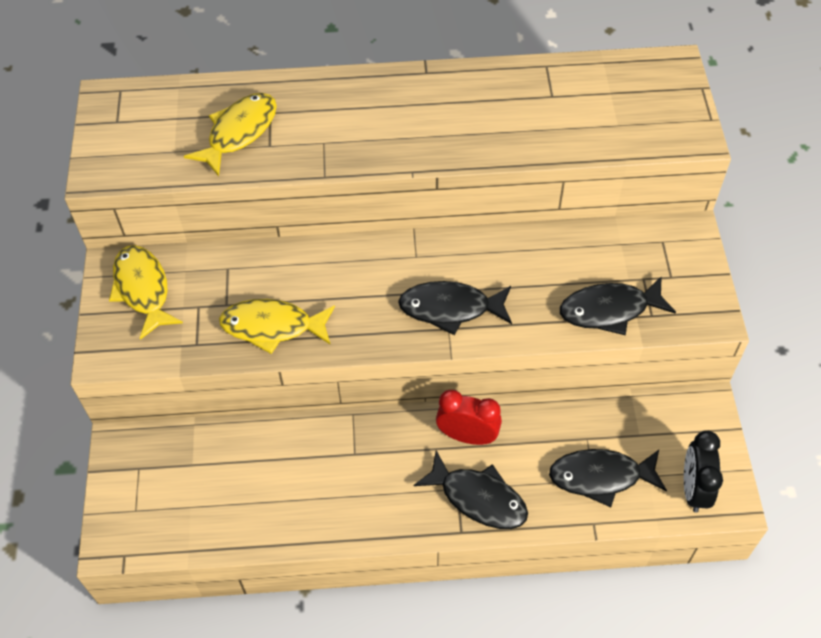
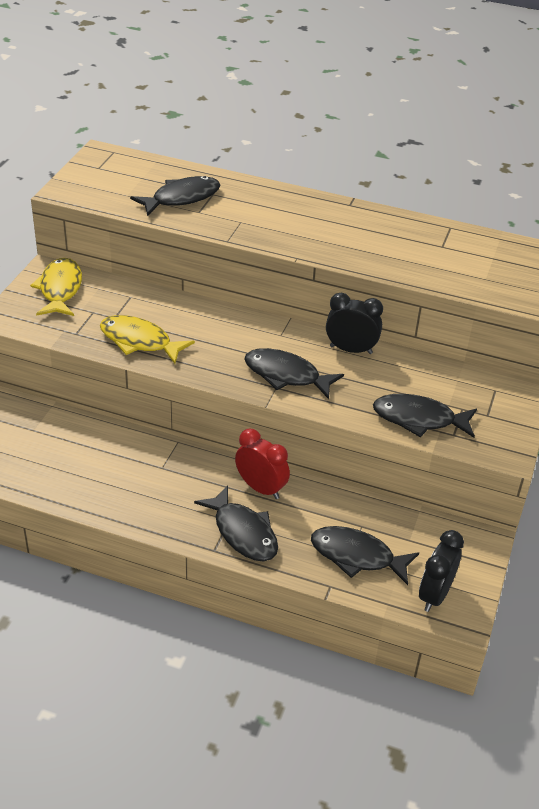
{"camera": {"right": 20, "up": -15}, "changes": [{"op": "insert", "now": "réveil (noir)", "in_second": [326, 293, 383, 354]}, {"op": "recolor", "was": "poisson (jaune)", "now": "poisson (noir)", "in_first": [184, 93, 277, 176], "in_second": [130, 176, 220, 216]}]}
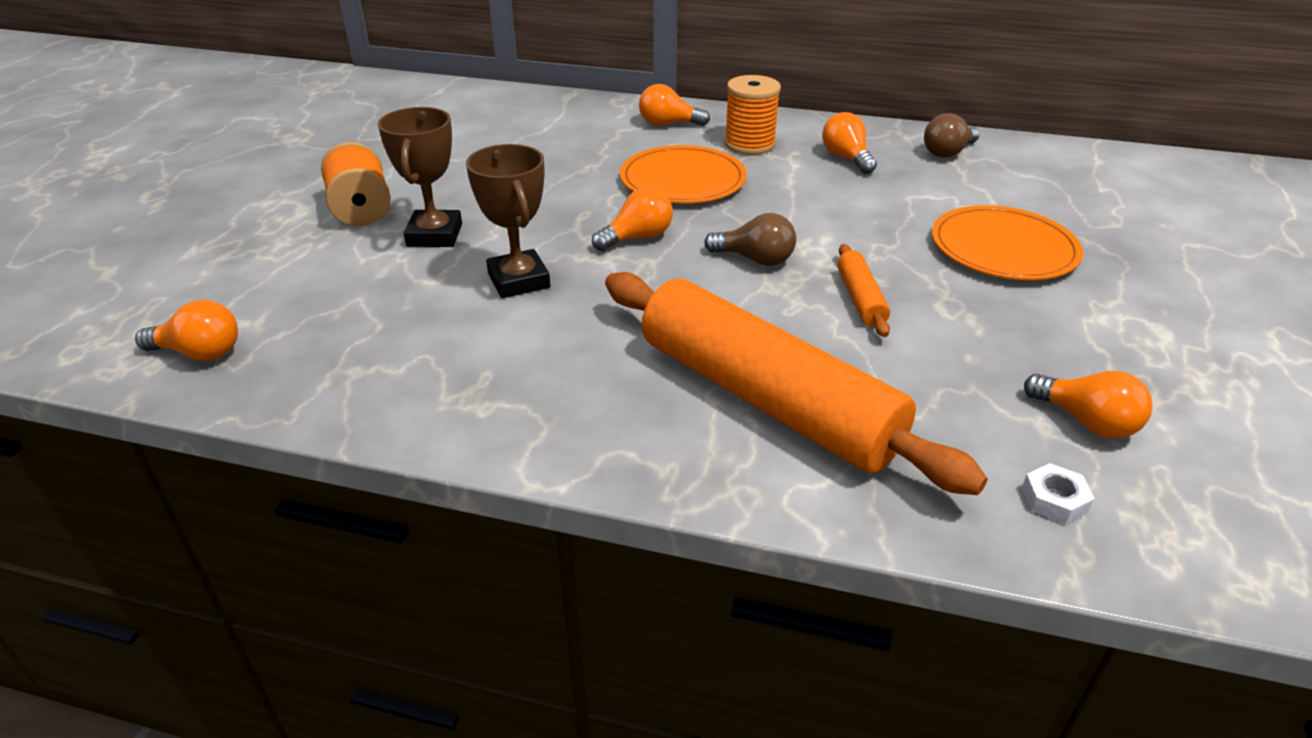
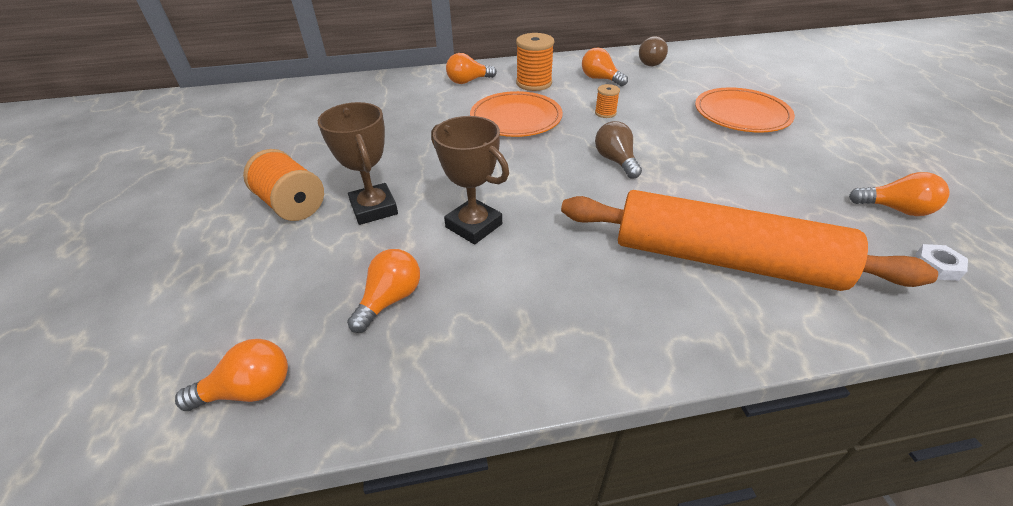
{"camera": {"right": -25, "up": 5}, "changes": [{"op": "delete", "was": "rouleau à pâtisserie (orange)", "in_first": [837, 244, 890, 337]}, {"op": "insert", "now": "bobine (orange)", "in_second": [595, 84, 620, 118]}, {"op": "move", "was": "ampoule (orange)", "in_first": [592, 187, 673, 251], "in_second": [347, 249, 420, 333]}, {"op": "rotate", "was": "ampoule (marron)", "in_first": [704, 213, 796, 266], "in_second": [595, 121, 642, 179], "clockwise": -105}]}
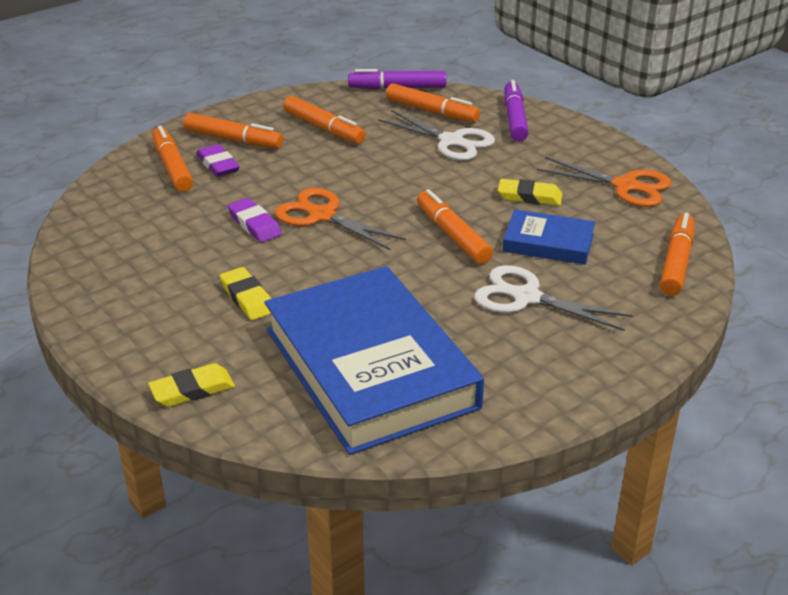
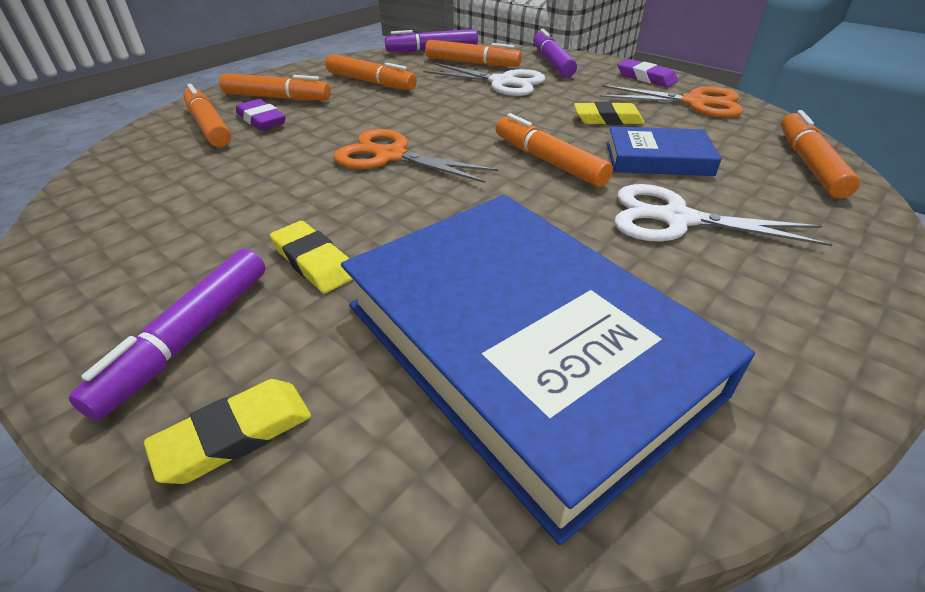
{"camera": {"right": -10, "up": 5}, "changes": [{"op": "insert", "now": "feutre (violet)", "in_second": [69, 249, 265, 420]}, {"op": "move", "was": "gomme (violet)", "in_first": [228, 198, 282, 243], "in_second": [618, 59, 678, 87]}]}
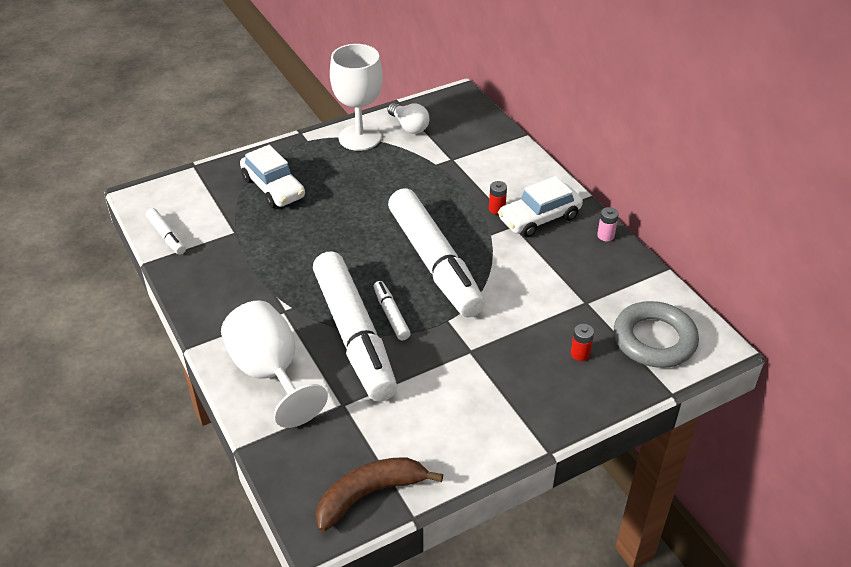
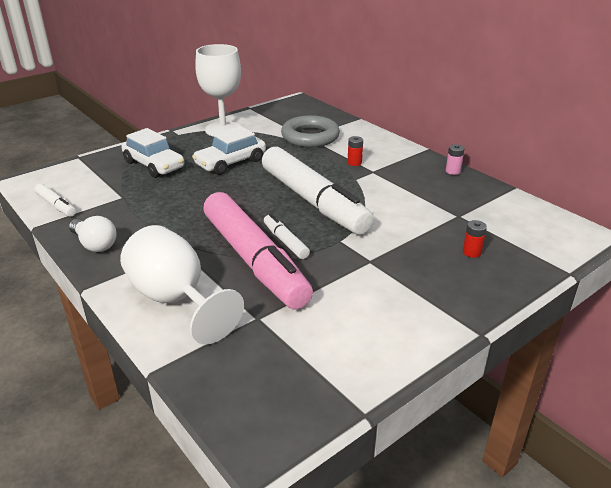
{"camera": {"right": -10, "up": -10}, "changes": [{"op": "delete", "was": "banane (marron)", "in_first": [316, 457, 443, 532]}, {"op": "move", "was": "ampoule (blanc)", "in_first": [387, 103, 429, 134], "in_second": [69, 216, 116, 252]}, {"op": "move", "was": "voiture (blanc)", "in_first": [498, 176, 583, 237], "in_second": [192, 126, 266, 175]}, {"op": "move", "was": "anneau (gris)", "in_first": [614, 301, 699, 368], "in_second": [281, 115, 340, 147]}, {"op": "recolor", "was": "feutre (blanc)", "now": "feutre (rose)", "in_first": [313, 251, 397, 402], "in_second": [203, 192, 313, 310]}]}
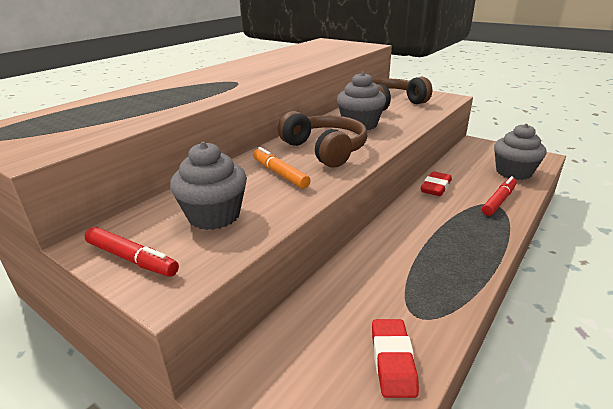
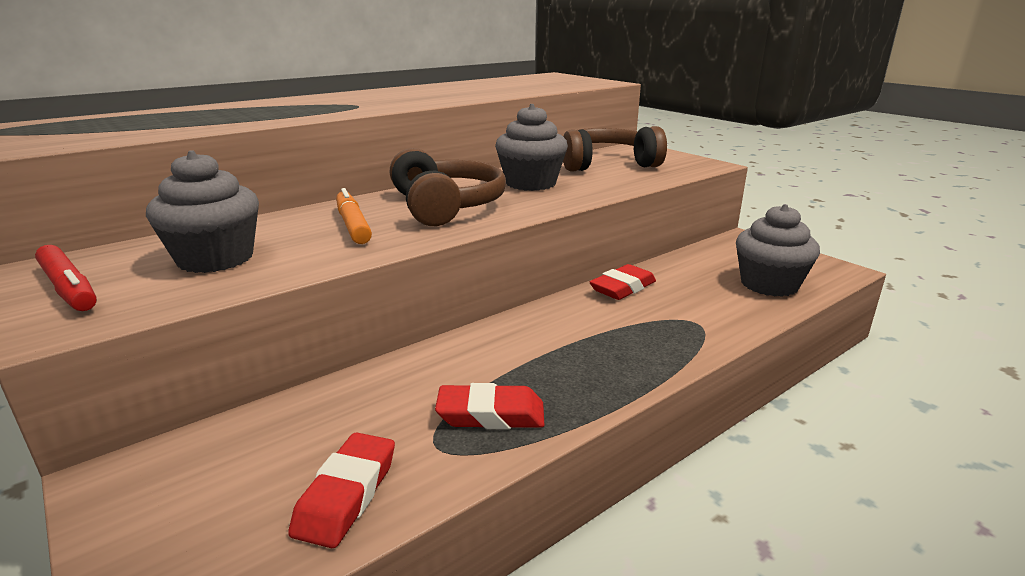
{"camera": {"right": 15, "up": -5}, "changes": [{"op": "delete", "was": "feutre (rouge)", "in_first": [482, 176, 517, 216]}, {"op": "insert", "now": "gomme (rouge)", "in_second": [435, 383, 545, 429]}]}
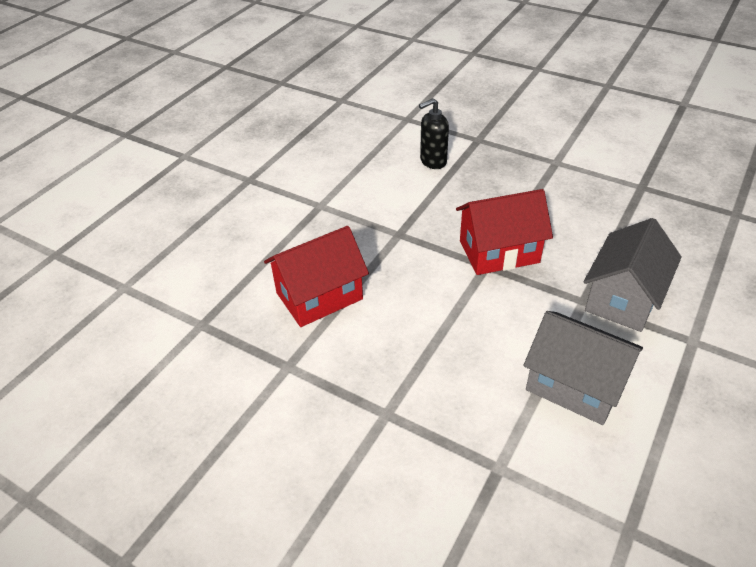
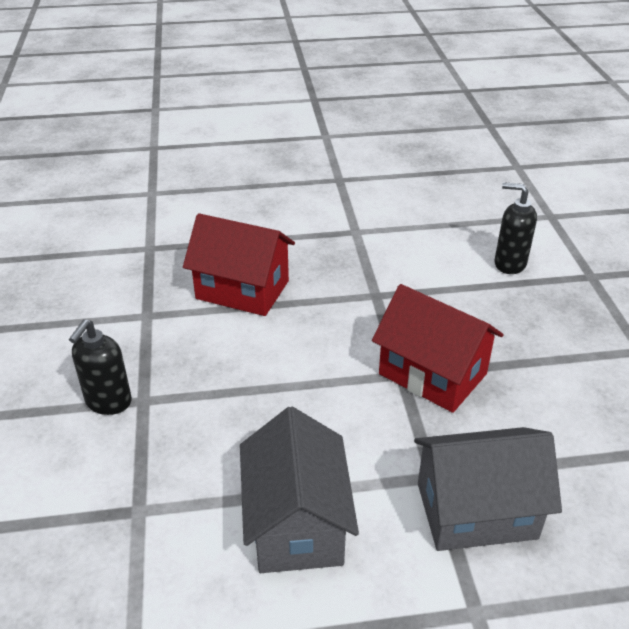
{"camera": {"right": 50, "up": -5}, "changes": [{"op": "insert", "now": "distributeur de savon (noir)", "in_second": [69, 319, 132, 415]}]}
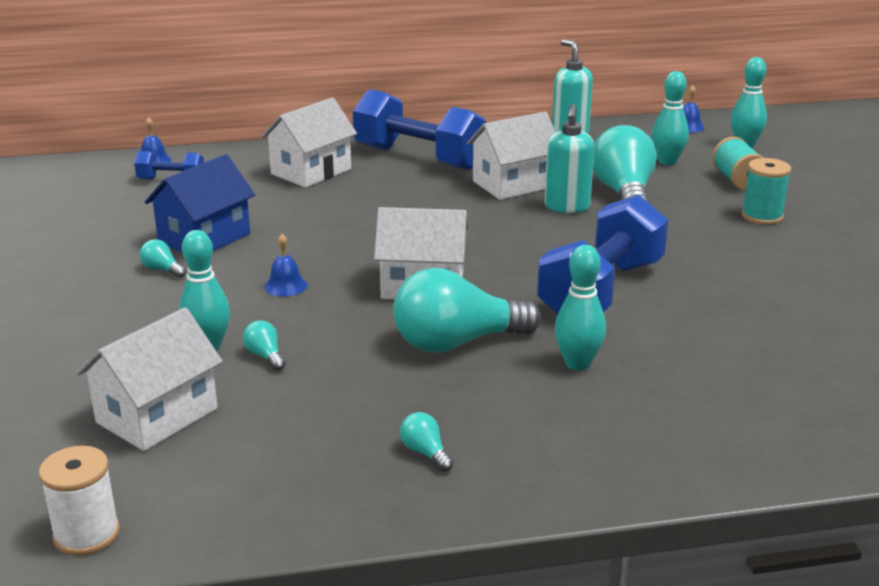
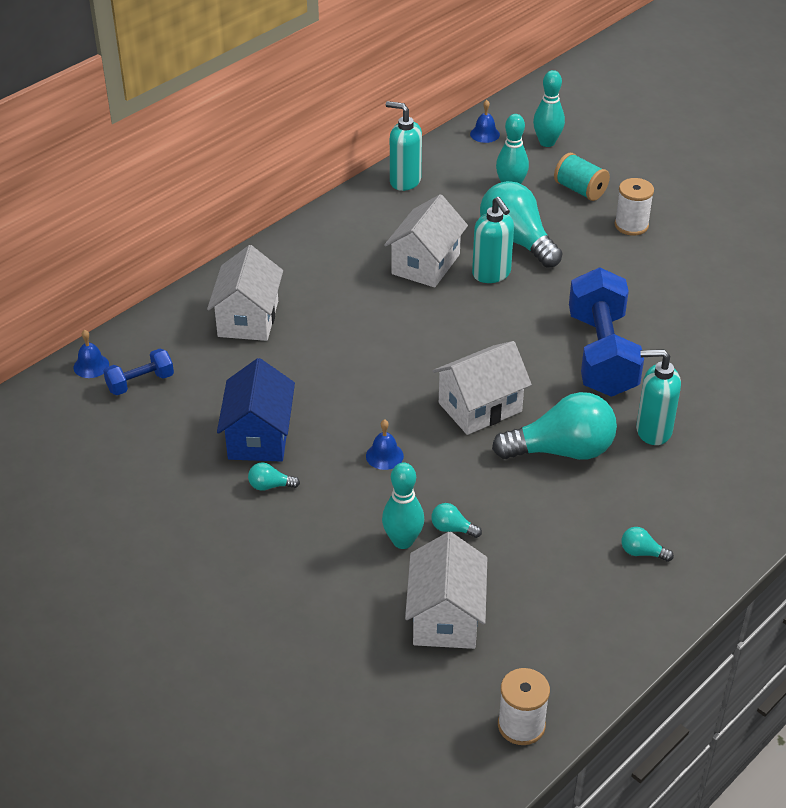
{"camera": {"right": -35, "up": 15}, "changes": [{"op": "delete", "was": "haltère (bleu)", "in_first": [353, 89, 486, 170]}, {"op": "replace", "was": "quille (turquoise)", "now": "distributeur de savon (turquoise)", "in_first": [555, 245, 606, 370], "in_second": [636, 349, 681, 445]}, {"op": "recolor", "was": "bobine (turquoise)", "now": "bobine (blanc)", "in_first": [741, 158, 791, 225], "in_second": [614, 178, 654, 236]}, {"op": "rotate", "was": "ampoule (turquoise)", "in_first": [393, 268, 541, 353], "in_second": [492, 392, 617, 460], "clockwise": -135}]}
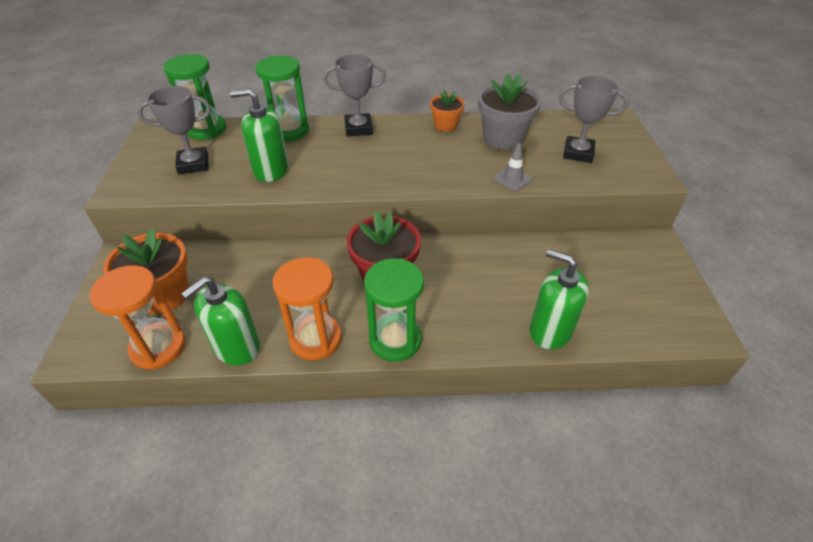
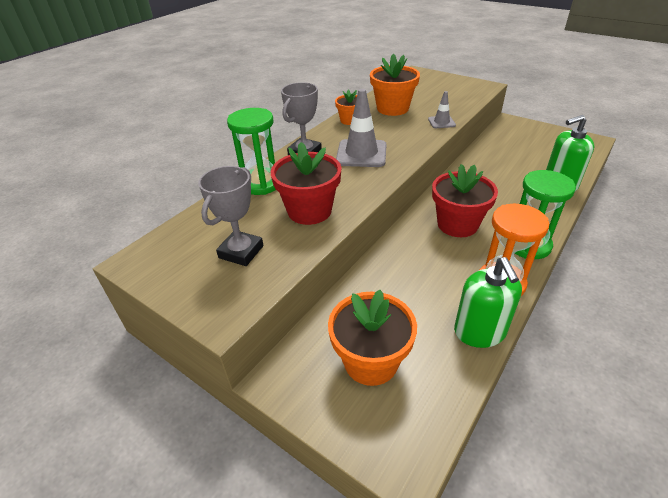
{"camera": {"right": -50, "up": -5}, "changes": [{"op": "delete", "was": "sablier (orange)", "in_first": [90, 265, 186, 370]}, {"op": "delete", "was": "sablier (vert)", "in_first": [163, 54, 226, 140]}, {"op": "delete", "was": "trophée (gris)", "in_first": [559, 76, 629, 163]}, {"op": "insert", "now": "cône de chantier (gris)", "in_second": [336, 89, 387, 167]}, {"op": "replace", "was": "distributeur de savon (vert)", "now": "pot de fleurs (rouge)", "in_first": [230, 89, 289, 182], "in_second": [270, 142, 342, 225]}, {"op": "recolor", "was": "pot de fleurs (gris)", "now": "pot de fleurs (orange)", "in_first": [478, 74, 542, 150], "in_second": [370, 54, 420, 116]}]}
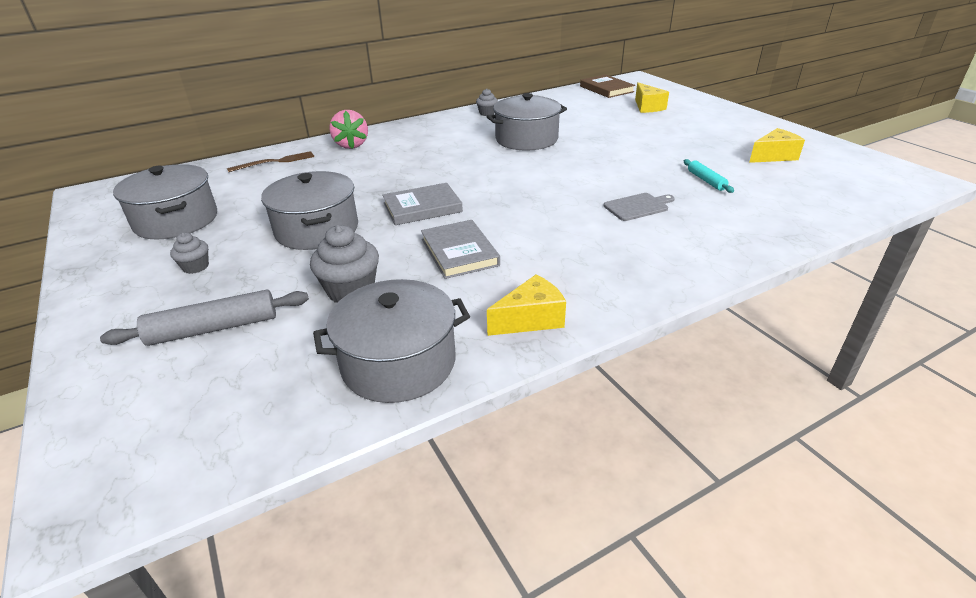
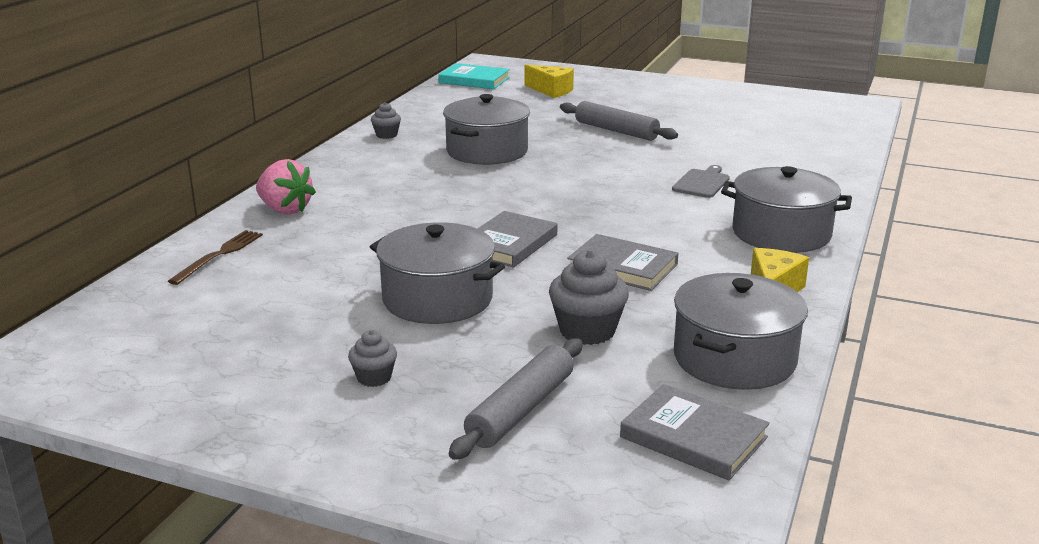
{"camera": {"right": -40, "up": -10}, "changes": [{"op": "delete", "was": "rouleau à pâtisserie (turquoise)", "in_first": [684, 159, 734, 193]}, {"op": "delete", "was": "fromage (jaune)", "in_first": [749, 128, 805, 163]}, {"op": "insert", "now": "rouleau à pâtisserie (gris)", "in_second": [560, 101, 678, 141]}, {"op": "insert", "now": "livre (gris)", "in_second": [620, 384, 770, 480]}, {"op": "move", "was": "marmite (gris)", "in_first": [113, 164, 217, 239], "in_second": [721, 166, 852, 253]}, {"op": "recolor", "was": "livre (marron)", "now": "livre (turquoise)", "in_first": [580, 74, 635, 98], "in_second": [438, 63, 510, 89]}]}
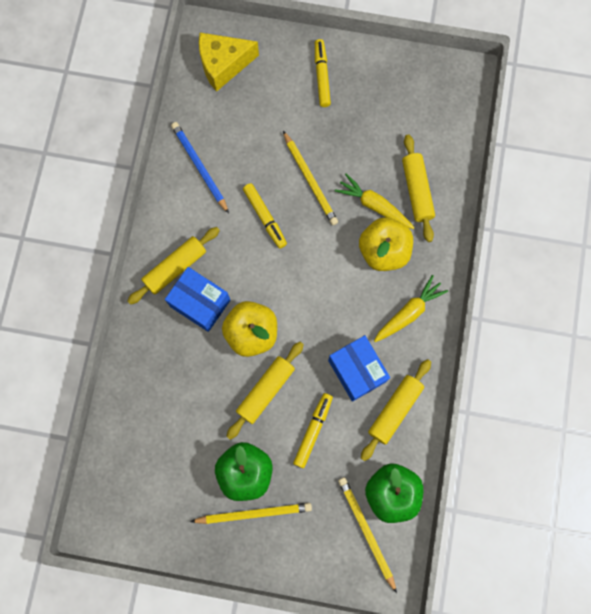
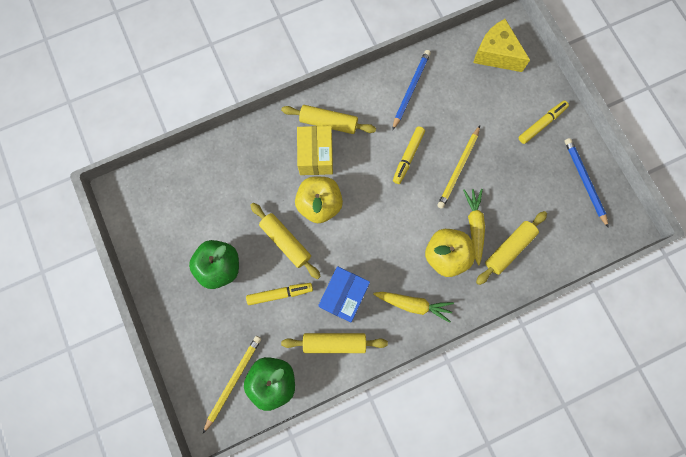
{"camera": {"right": 55, "up": 0}, "changes": [{"op": "delete", "was": "crayon (jaune)", "in_first": [190, 503, 312, 524]}, {"op": "insert", "now": "crayon (bleu)", "in_second": [565, 138, 609, 228]}, {"op": "recolor", "was": "boîte (bleu)", "now": "boîte (jaune)", "in_first": [165, 267, 230, 332], "in_second": [297, 126, 333, 175]}, {"op": "rotate", "was": "rouleau à pâtisserie (jaune)", "in_first": [226, 342, 304, 440], "in_second": [250, 203, 321, 279], "clockwise": 45}]}
